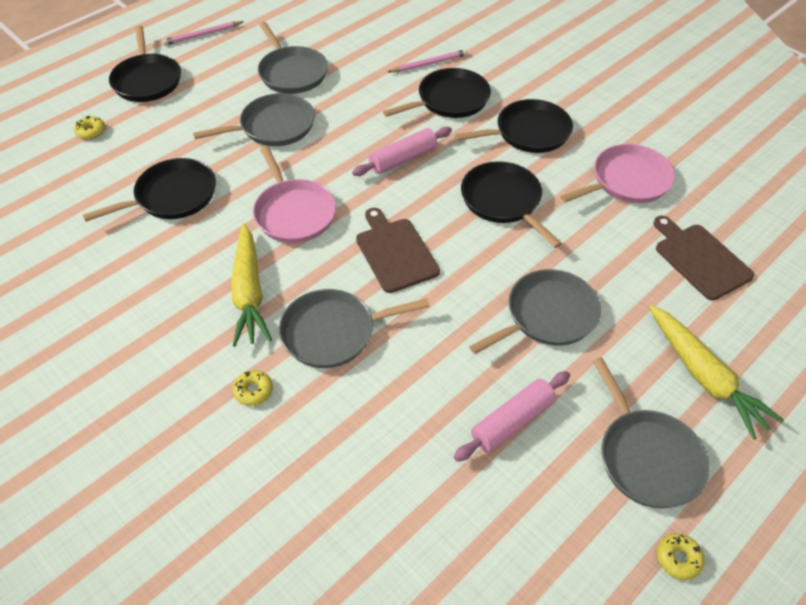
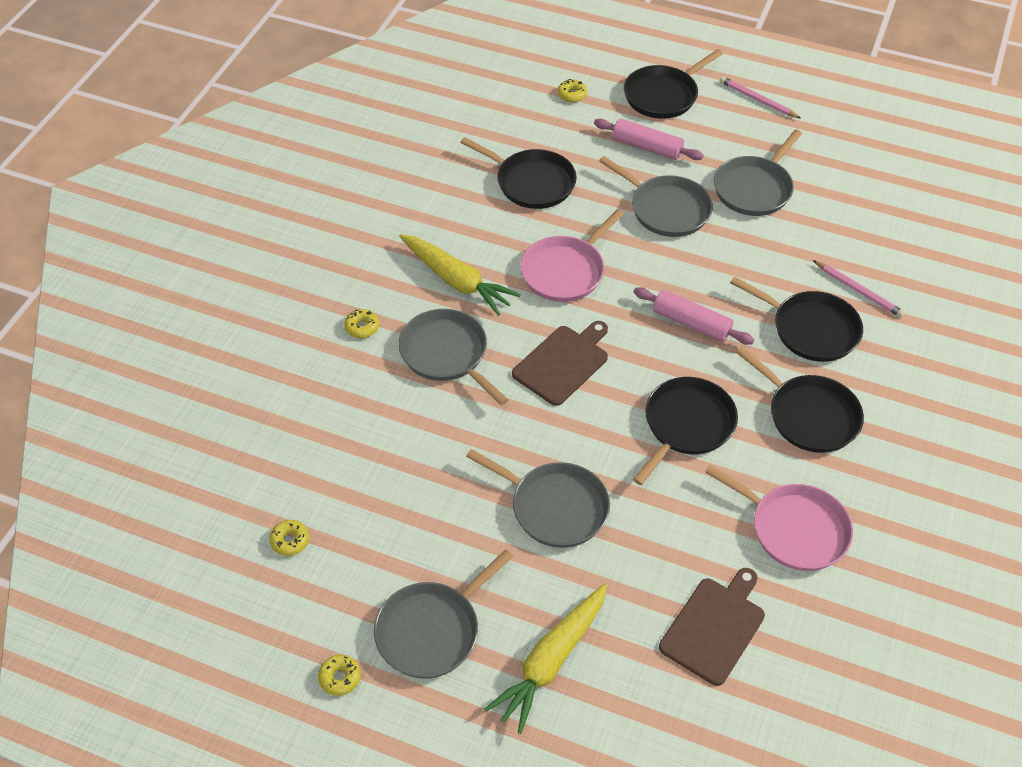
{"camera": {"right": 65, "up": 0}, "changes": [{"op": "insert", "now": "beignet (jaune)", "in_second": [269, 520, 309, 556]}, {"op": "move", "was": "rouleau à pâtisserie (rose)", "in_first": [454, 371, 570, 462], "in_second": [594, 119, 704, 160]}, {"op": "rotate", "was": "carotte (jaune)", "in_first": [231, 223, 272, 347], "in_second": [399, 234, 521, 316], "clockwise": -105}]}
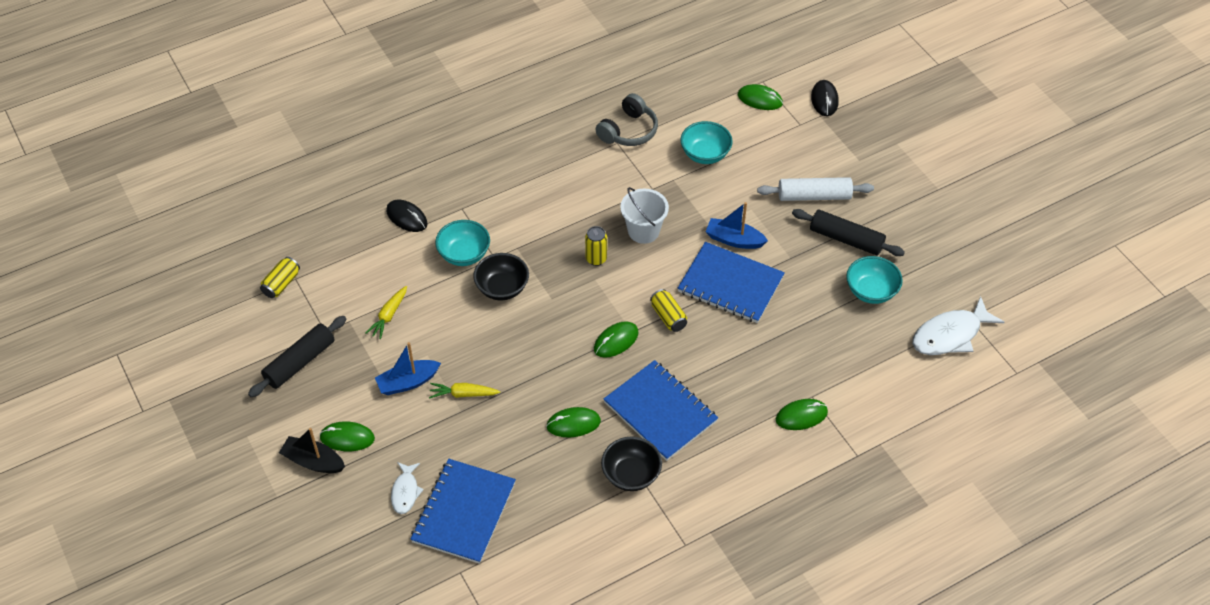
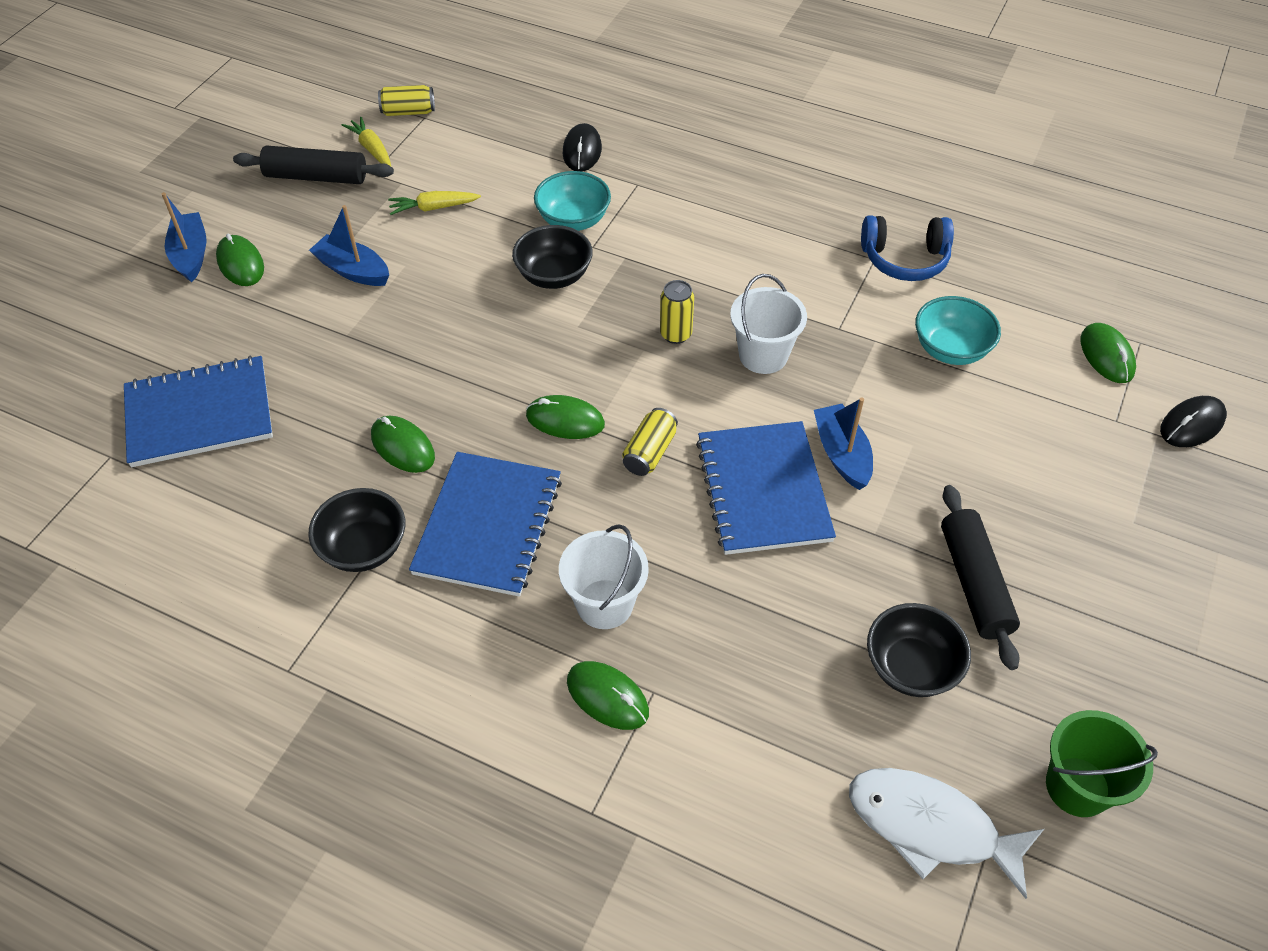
{"camera": {"right": 55, "up": 0}, "changes": [{"op": "delete", "was": "poisson (blanc)", "in_first": [391, 462, 424, 514]}, {"op": "delete", "was": "rouleau à pâtisserie (blanc)", "in_first": [757, 177, 874, 201]}, {"op": "insert", "now": "seau (blanc)", "in_second": [559, 524, 649, 629]}, {"op": "insert", "now": "seau (vert)", "in_second": [1046, 710, 1158, 817]}, {"op": "move", "was": "carotte (jaune)", "in_first": [429, 383, 500, 399], "in_second": [342, 117, 391, 166]}, {"op": "recolor", "was": "bateau (noir)", "now": "bateau (bleu)", "in_first": [279, 428, 345, 473], "in_second": [162, 192, 207, 282]}, {"op": "recolor", "was": "casque audio (gris)", "now": "casque audio (bleu)", "in_first": [595, 93, 658, 146], "in_second": [861, 215, 954, 281]}, {"op": "recolor", "was": "bol (turquoise)", "now": "bol (noir)", "in_first": [846, 256, 903, 304], "in_second": [867, 603, 971, 697]}]}
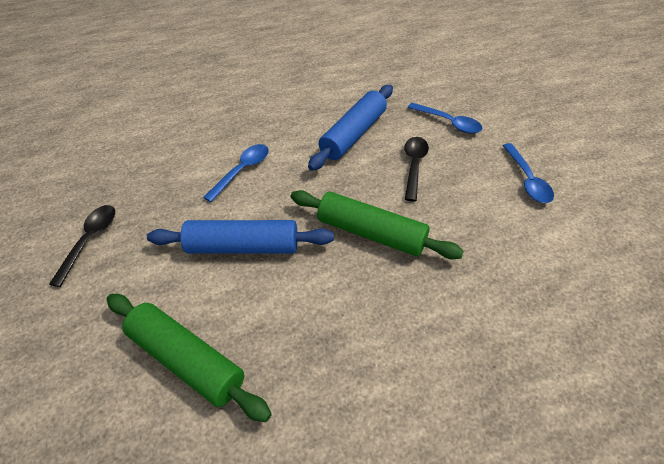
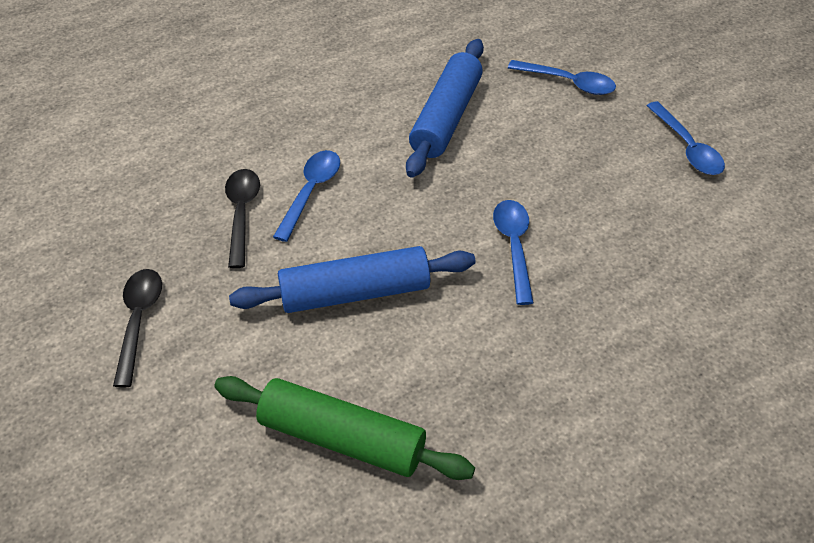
{"camera": {"right": -15, "up": 0}, "changes": [{"op": "move", "was": "cuillère (noir)", "in_first": [404, 137, 429, 202], "in_second": [225, 169, 260, 268]}, {"op": "replace", "was": "rouleau à pâtisserie (vert)", "now": "cuillère (bleu)", "in_first": [290, 190, 464, 259], "in_second": [493, 200, 534, 305]}]}
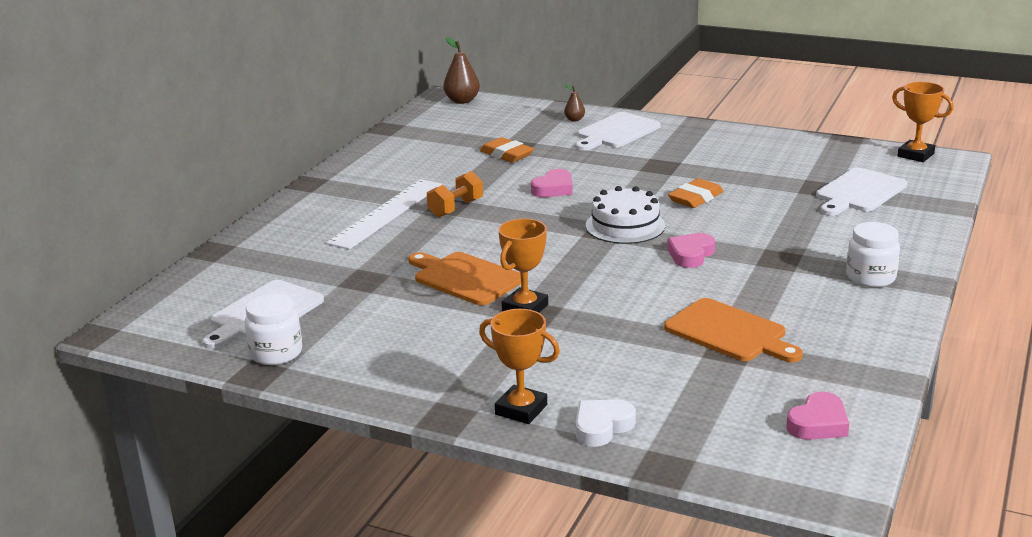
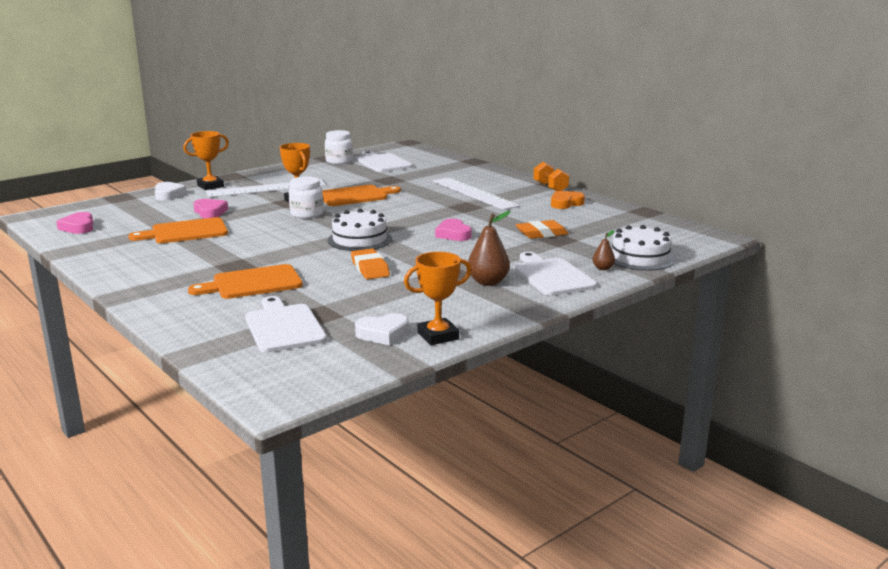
{"camera": {"right": 115, "up": -5}, "changes": [{"op": "insert", "now": "planche à découper (orange)", "in_second": [188, 264, 303, 299]}, {"op": "insert", "now": "règle (blanc)", "in_second": [206, 179, 326, 197]}, {"op": "insert", "now": "cœur (blanc)", "in_second": [355, 313, 409, 345]}, {"op": "insert", "now": "cœur (orange)", "in_second": [551, 191, 585, 209]}, {"op": "insert", "now": "gâteau (blanc)", "in_second": [612, 225, 675, 271]}, {"op": "move", "was": "haltère (orange)", "in_first": [427, 171, 483, 217], "in_second": [533, 162, 569, 191]}, {"op": "move", "was": "poire (marron)", "in_first": [443, 37, 480, 104], "in_second": [468, 211, 511, 286]}, {"op": "move", "was": "cœur (rose)", "in_first": [667, 233, 715, 268], "in_second": [193, 199, 228, 218]}, {"op": "move", "was": "bocal (blanc)", "in_first": [846, 222, 900, 288], "in_second": [289, 176, 323, 219]}, {"op": "move", "was": "trophée (orange)", "in_first": [892, 82, 954, 162], "in_second": [404, 252, 471, 345]}]}
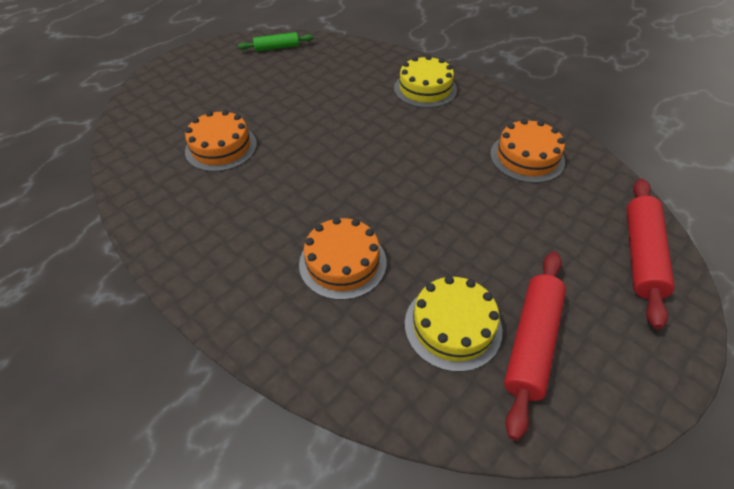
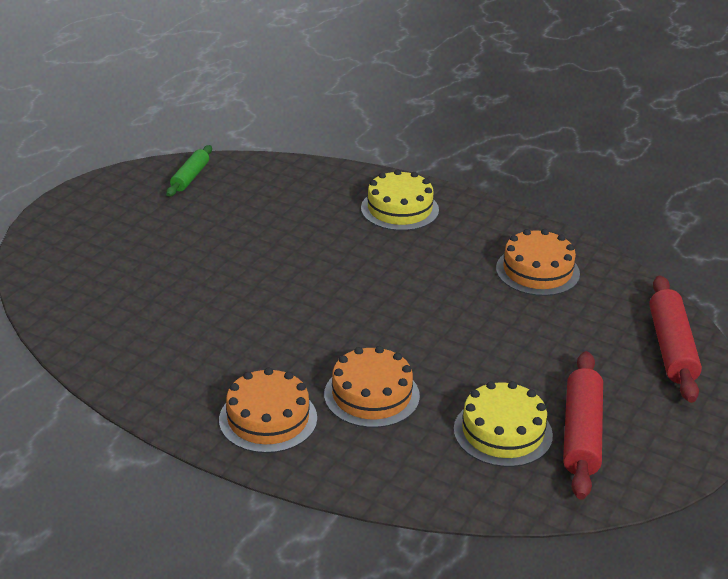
{"camera": {"right": -15, "up": -15}, "changes": [{"op": "move", "was": "gâteau (orange)", "in_first": [185, 110, 257, 172], "in_second": [219, 367, 317, 453]}, {"op": "rotate", "was": "rouleau à pâtisserie (vert)", "in_first": [238, 32, 314, 52], "in_second": [166, 145, 212, 197], "clockwise": -45}]}
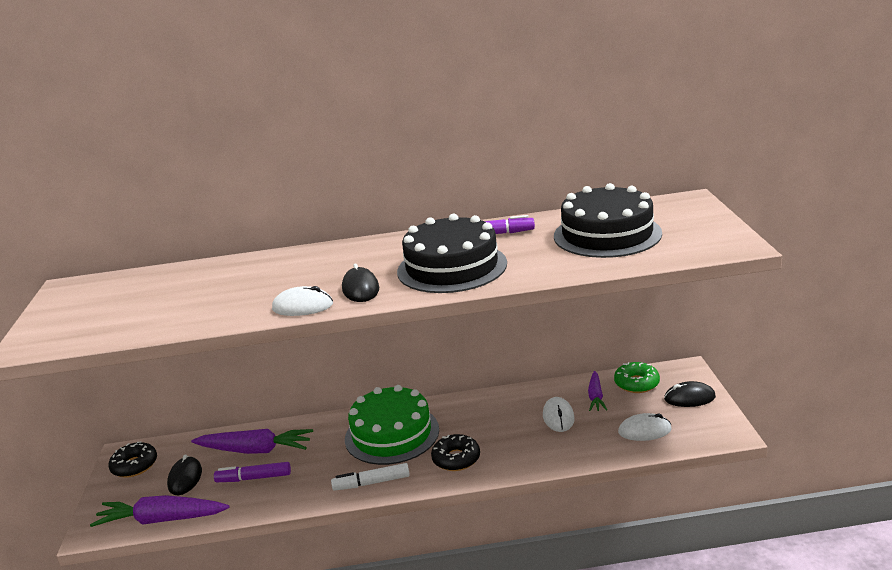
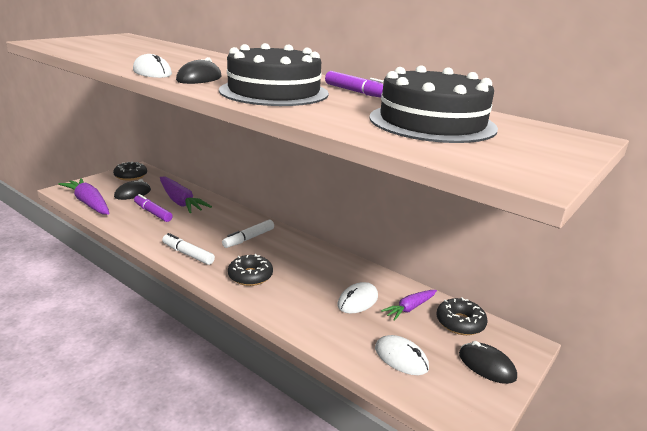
{"camera": {"right": 40, "up": 0}, "changes": [{"op": "replace", "was": "gâteau (vert)", "now": "feutre (blanc)", "in_first": [345, 385, 439, 465], "in_second": [222, 220, 274, 248]}, {"op": "recolor", "was": "beignet (vert)", "now": "beignet (noir)", "in_first": [614, 362, 660, 393], "in_second": [436, 297, 488, 335]}]}
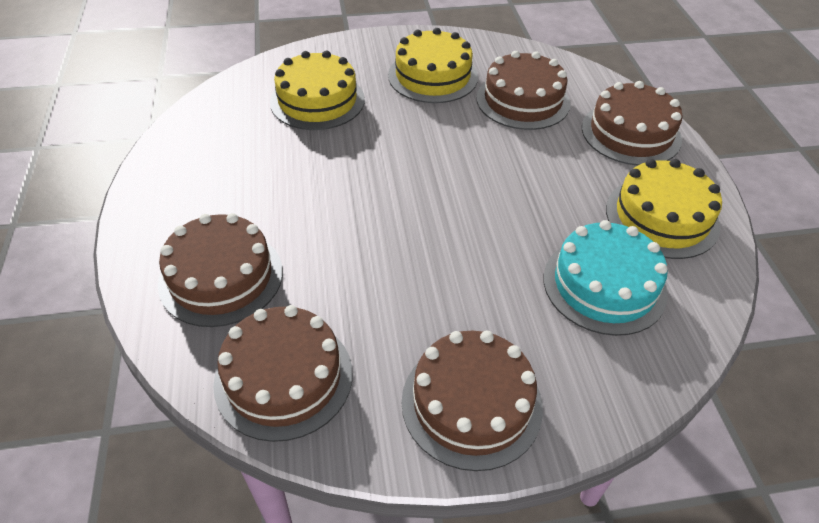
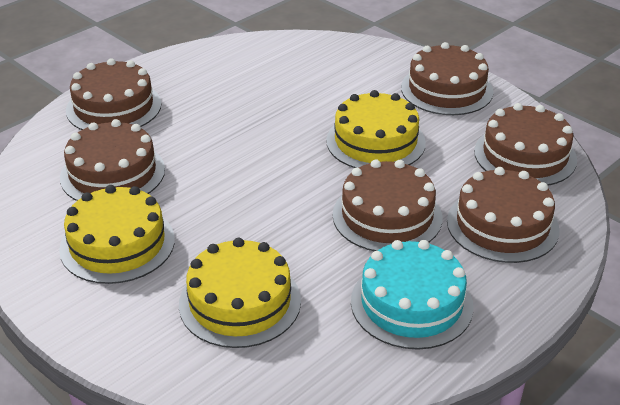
{"camera": {"right": -125, "up": -10}, "changes": [{"op": "insert", "now": "gâteau (marron)", "in_second": [332, 159, 443, 251]}, {"op": "move", "was": "gâteau (turquoise)", "in_first": [544, 220, 668, 336], "in_second": [351, 240, 474, 349]}, {"op": "move", "was": "gâteau (jaune)", "in_first": [606, 159, 722, 259], "in_second": [326, 90, 426, 168]}]}
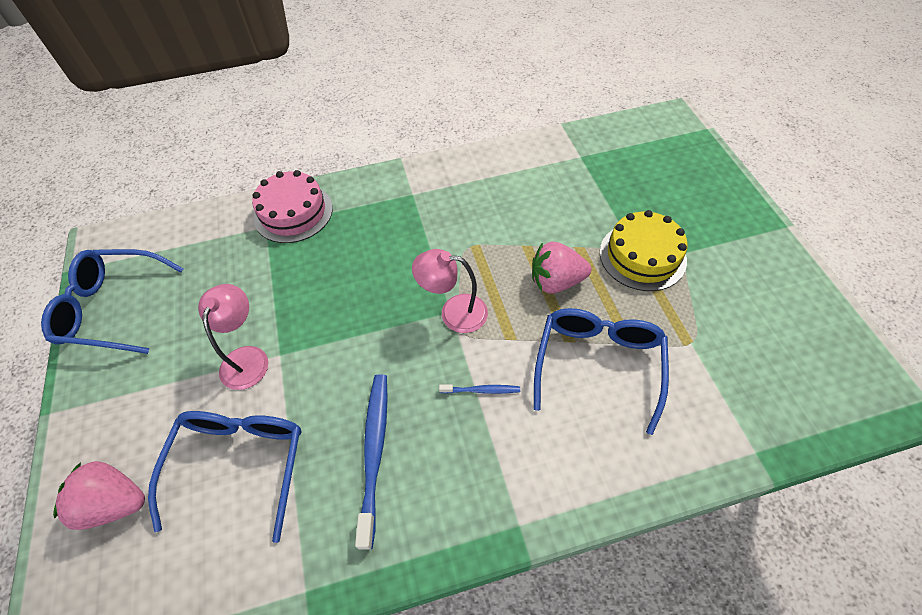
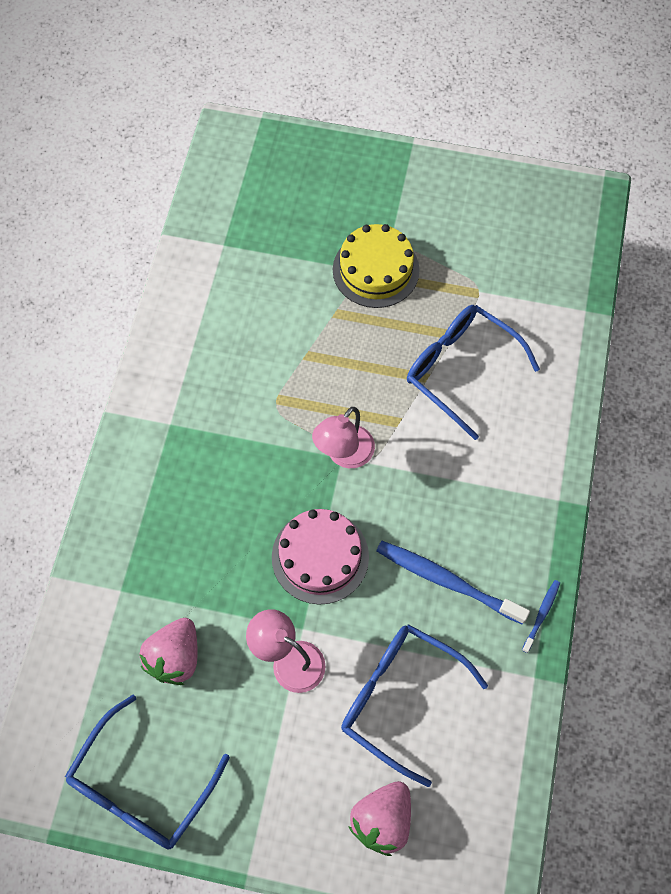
{"camera": {"right": -65, "up": 10}, "changes": [{"op": "move", "was": "gâteau (rose)", "in_first": [252, 170, 333, 243], "in_second": [272, 509, 369, 604]}, {"op": "move", "was": "brosse à dents (bleu)", "in_first": [439, 384, 520, 394], "in_second": [522, 580, 560, 653]}, {"op": "move", "was": "fraise (rose)", "in_first": [532, 242, 591, 294], "in_second": [139, 618, 198, 685]}]}
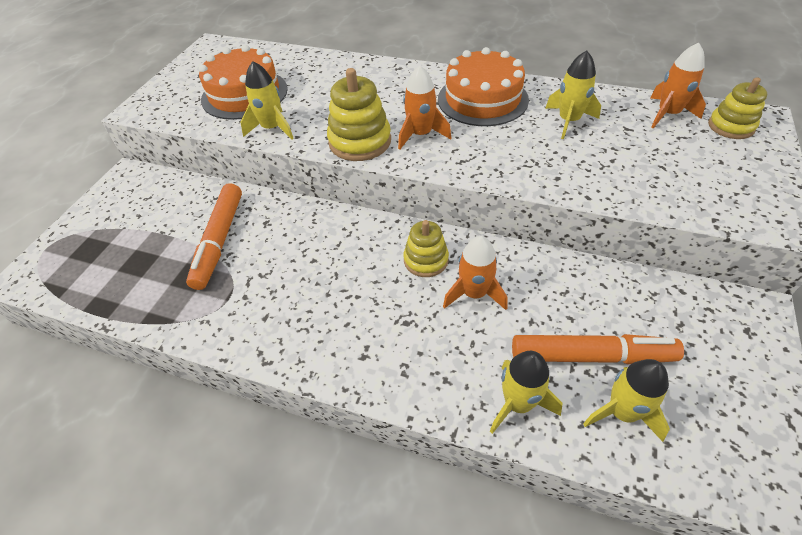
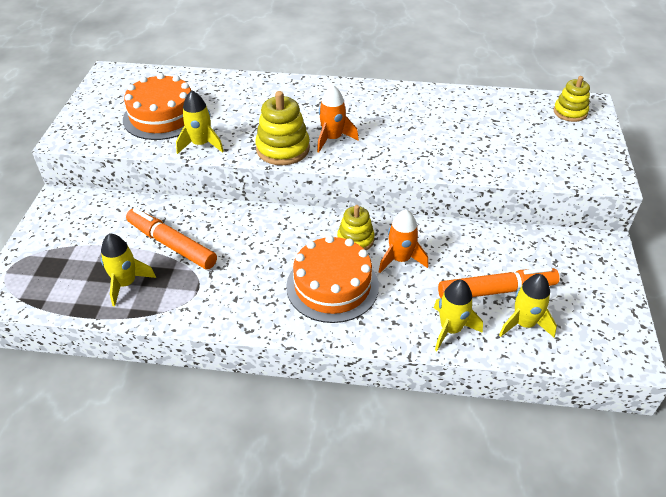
{"camera": {"right": -15, "up": -5}, "changes": [{"op": "delete", "was": "fusée (orange)", "in_first": [650, 43, 706, 129]}, {"op": "move", "was": "gâteau (orange)", "in_first": [438, 47, 529, 126], "in_second": [286, 235, 379, 323]}, {"op": "move", "was": "fusée (jaune)", "in_first": [545, 50, 601, 139], "in_second": [101, 233, 156, 306]}, {"op": "rotate", "was": "feutre (orange)", "in_first": [186, 183, 242, 290], "in_second": [126, 208, 217, 270], "clockwise": 135}]}
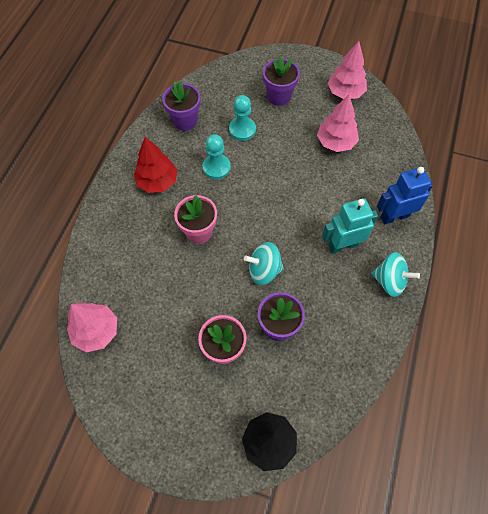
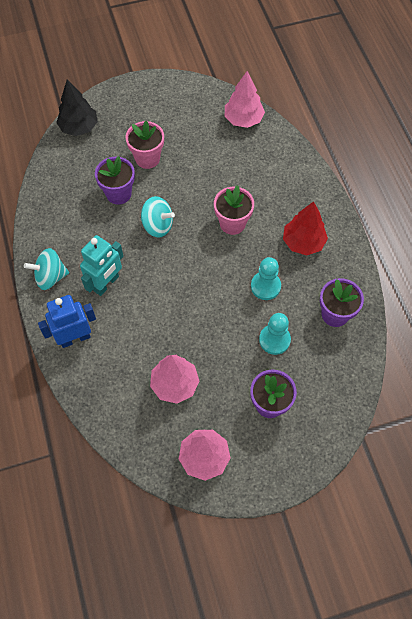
{"camera": {"right": 145, "up": 0}, "changes": [{"op": "rotate", "was": "toupie (turquoise)", "in_first": [244, 242, 284, 285], "in_second": [141, 196, 175, 238], "clockwise": 60}, {"op": "rotate", "was": "robot (bleu)", "in_first": [377, 167, 433, 224], "in_second": [38, 295, 96, 348], "clockwise": -150}]}
